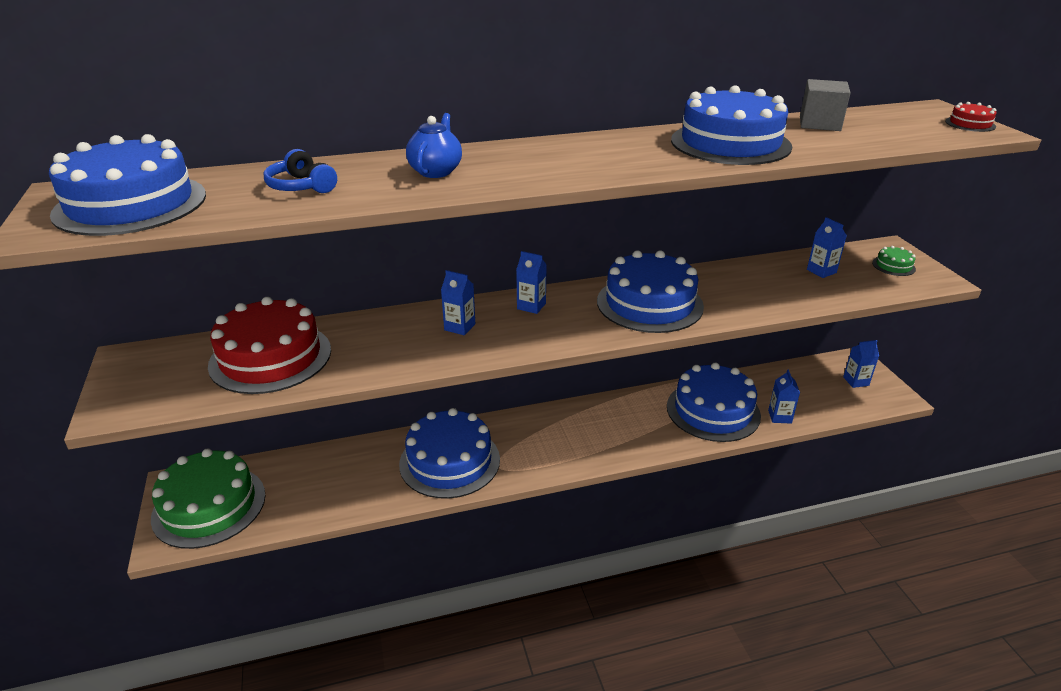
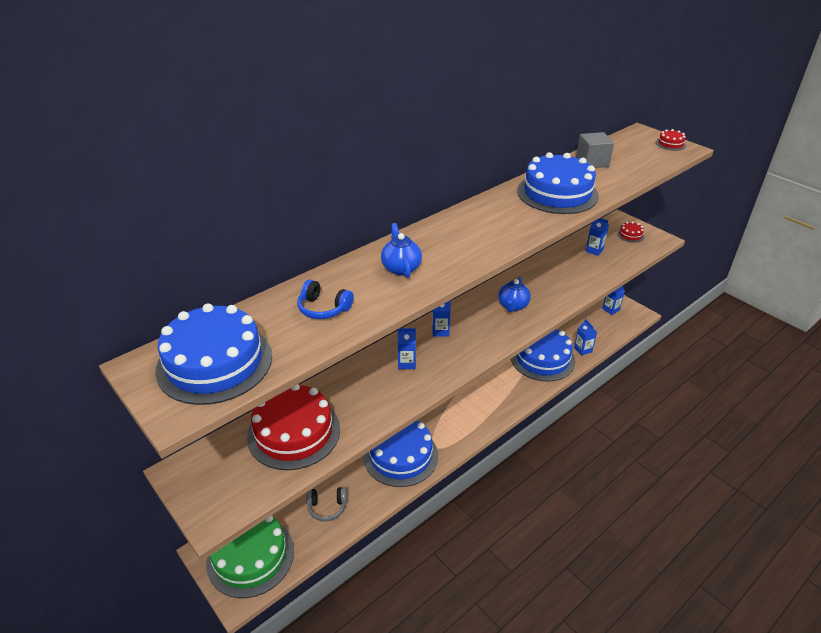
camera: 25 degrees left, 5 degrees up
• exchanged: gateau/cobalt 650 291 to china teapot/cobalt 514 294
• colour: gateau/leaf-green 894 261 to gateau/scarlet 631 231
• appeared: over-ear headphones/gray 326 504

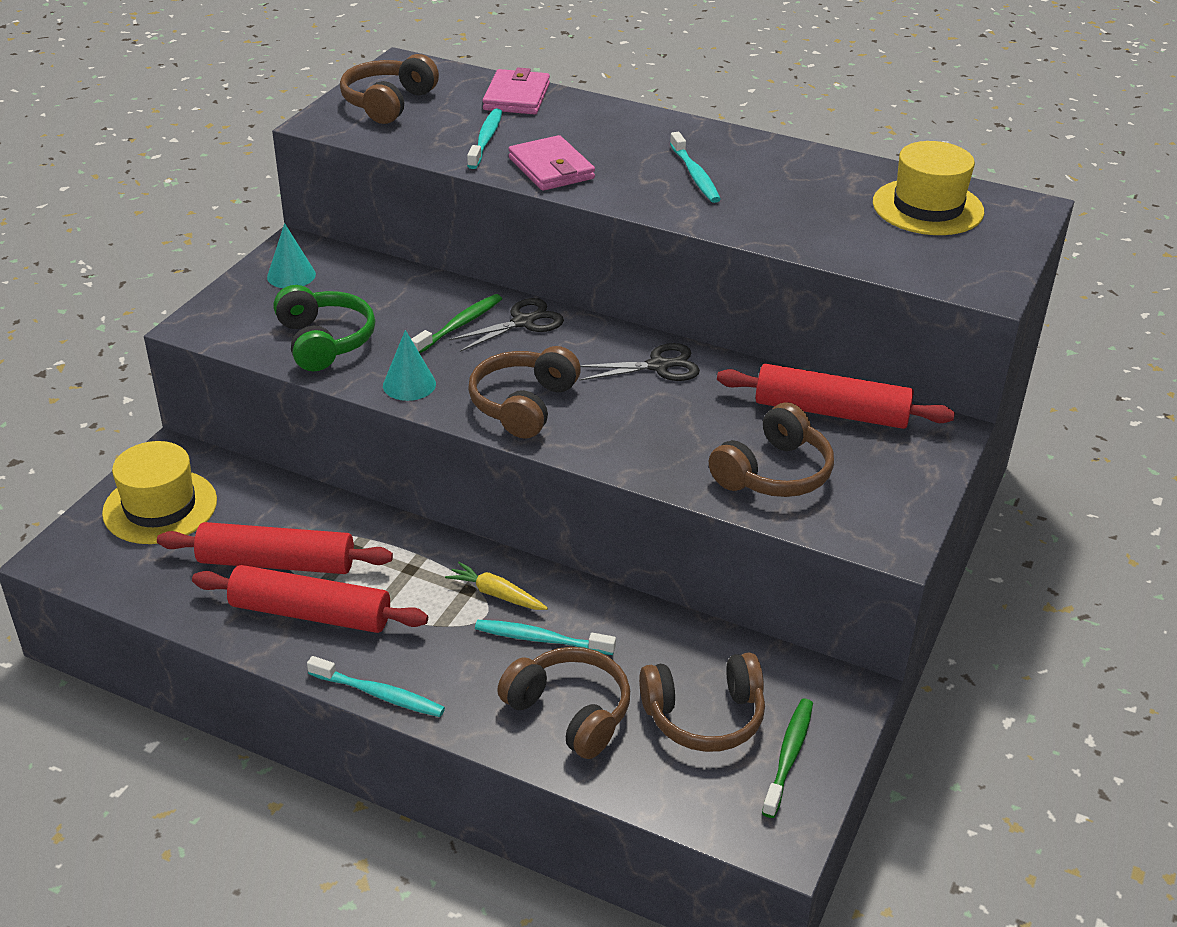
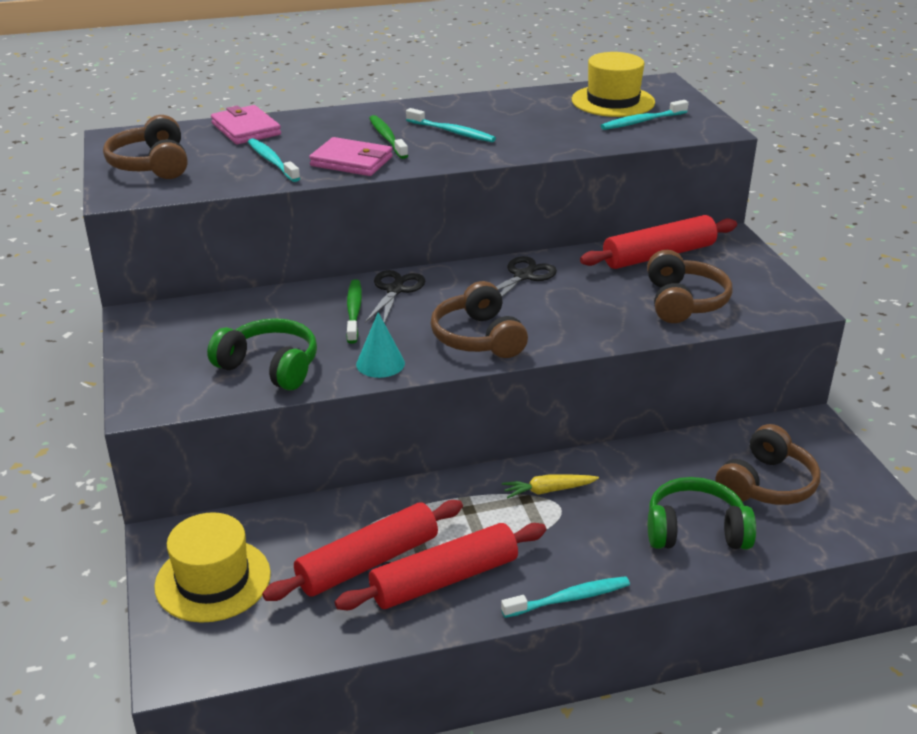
camera: 40 degrees left, 5 degrees down
• missing: solid cone/aqua 291 255
• relocated: dental brush/aqua 545 637 to 645 115
• colour: over-ear headphones/russet 563 703 to over-ear headphones/leaf-green 702 513
• relocated: dental brush/leaf-green 787 758 to 388 137

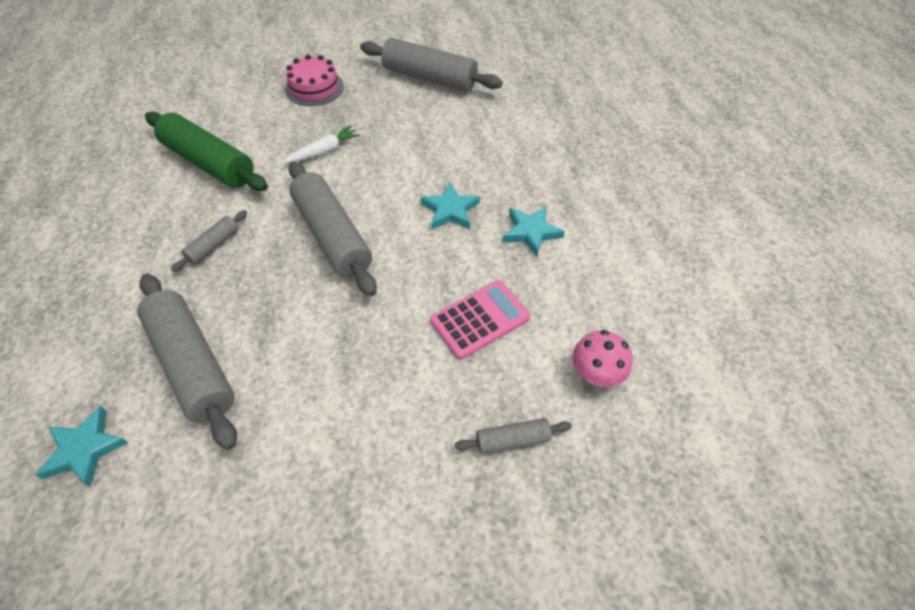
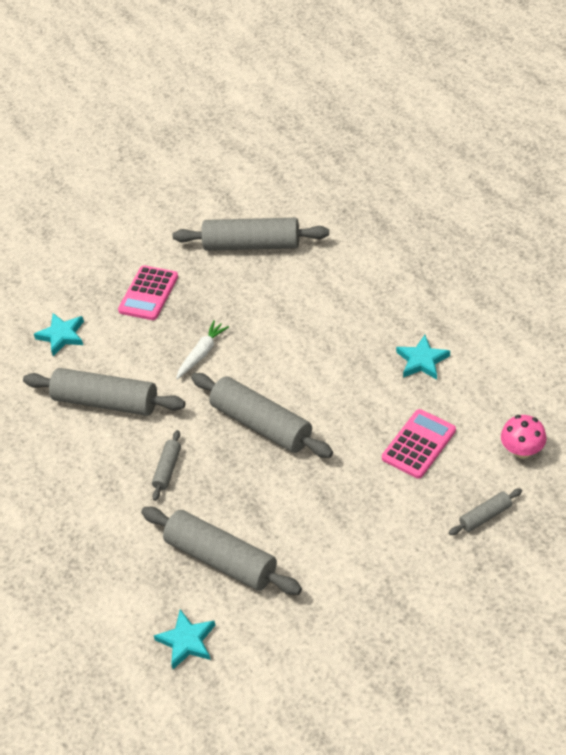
camera: 15 degrees left, 5 degrees down
• colour: rolling pin/leaf-green 206 151 to rolling pin/gray 104 392
• exchanged: gateau/rosy 314 80 to adding machine/rosy 148 293
• relocated: star shape/aqua 450 206 to 59 334

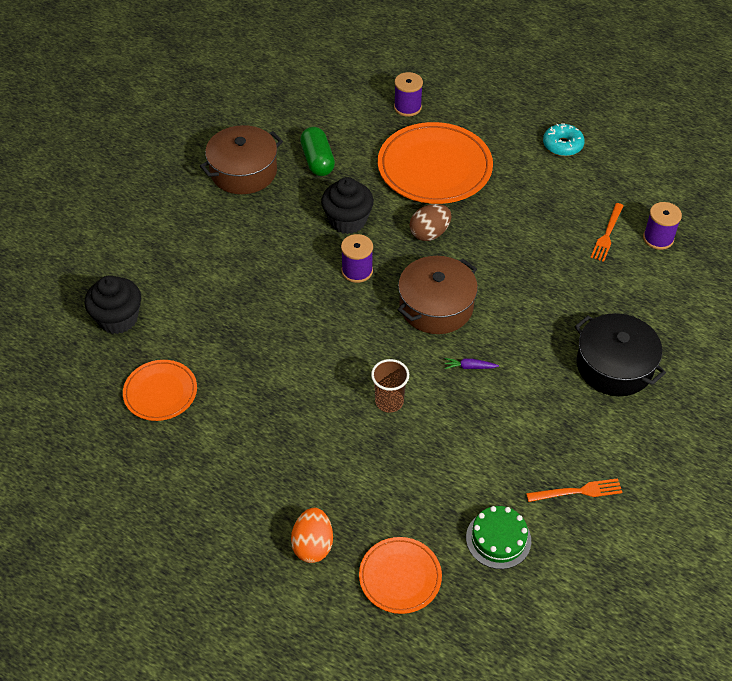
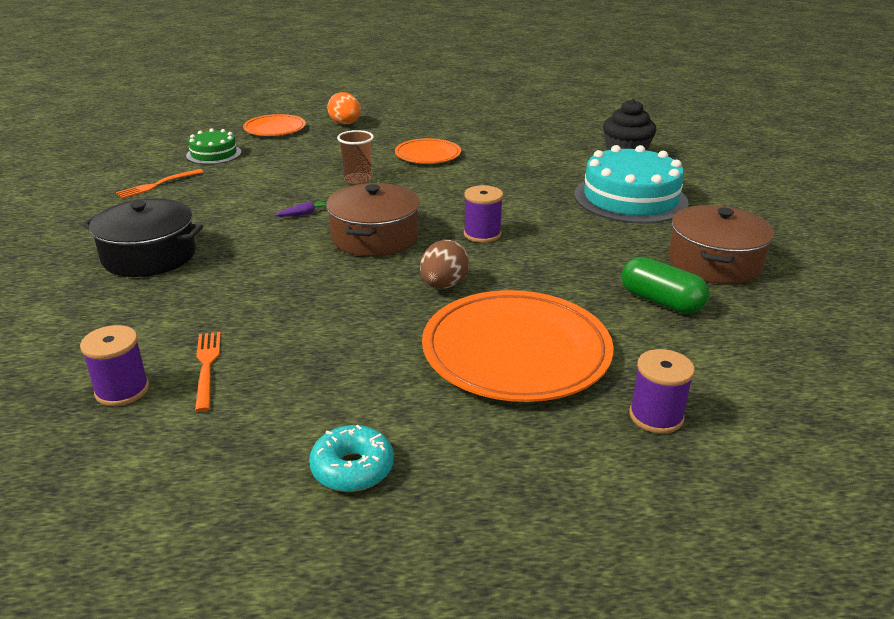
camera: 145 degrees right, 20 degrees down
• relocated: dinner plate/orange-coloured 160 390 to 428 151
• missing: cupcake/jet-black 347 205
• appeared: gateau/aqua 631 184

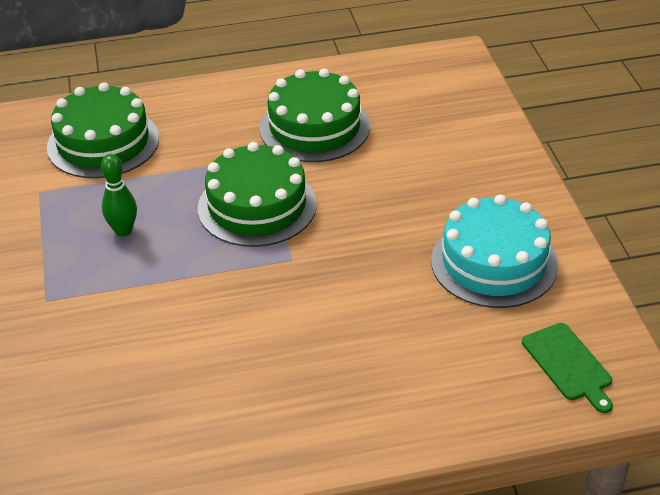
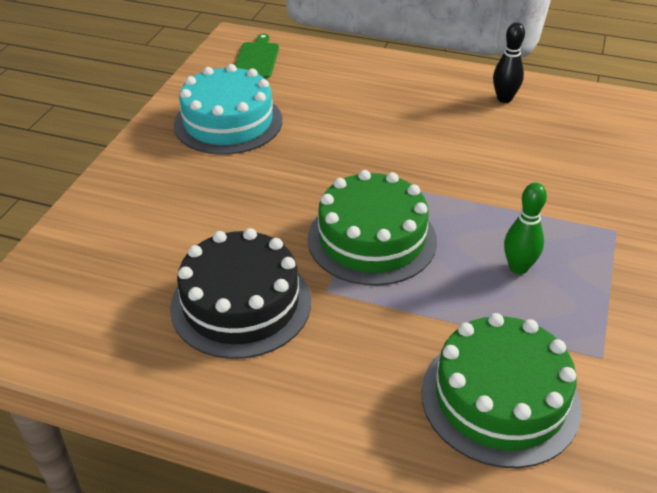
camera: 150 degrees left, 0 degrees up
• colour: gateau/leaf-green 315 115 to gateau/jet-black 240 293
• appeared: skittle/jet-black 509 62

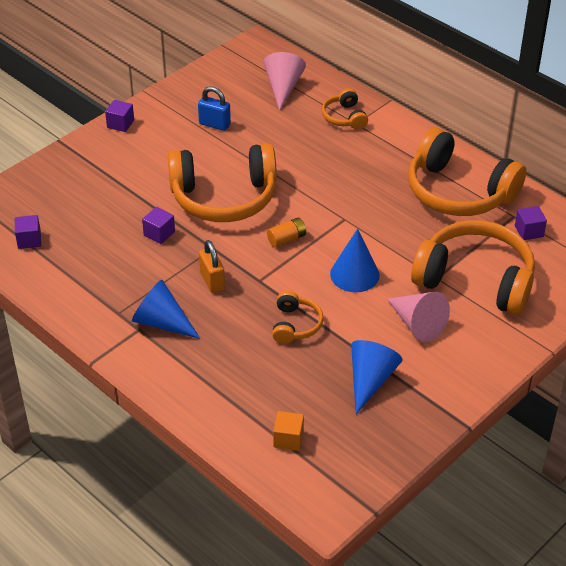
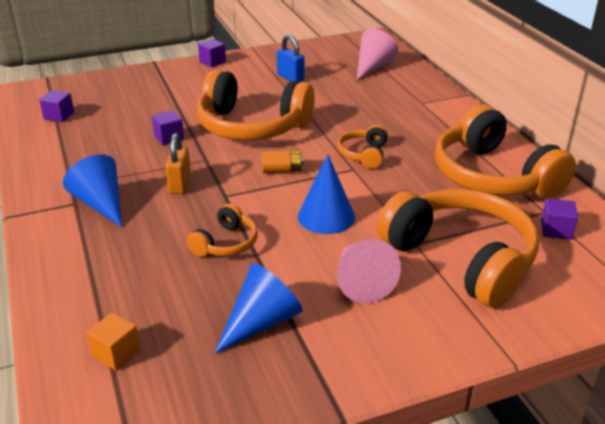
camera: 25 degrees right, 10 degrees down
• relocated: over-ear headphones/orange-coloured 345 109 to 362 147

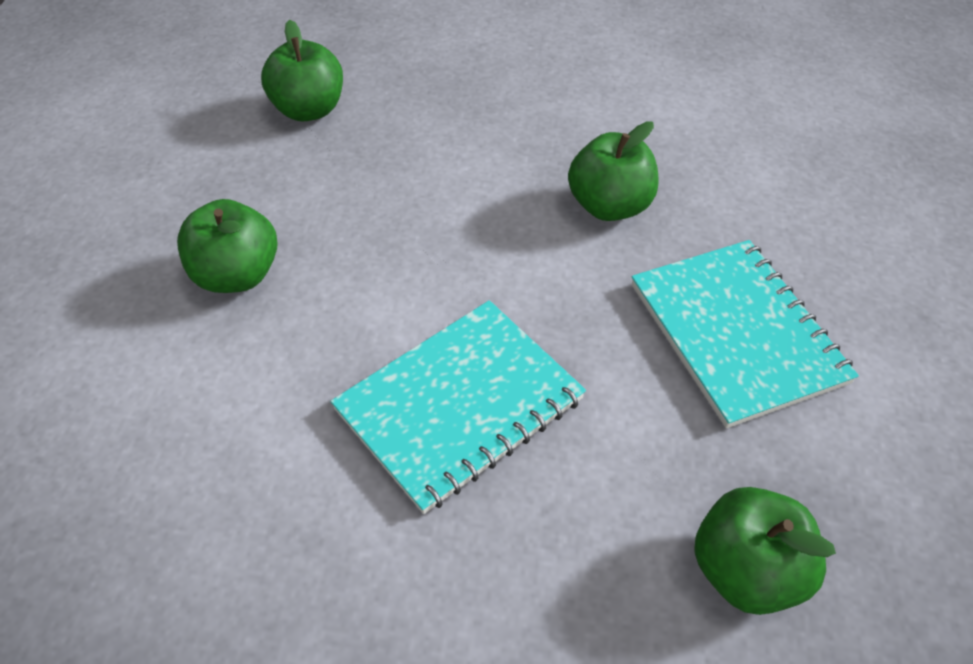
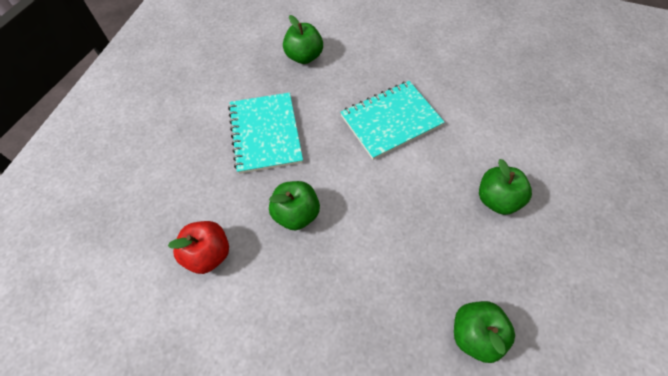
camera: 170 degrees left, 10 degrees up
• appeared: apple/scarlet 198 247

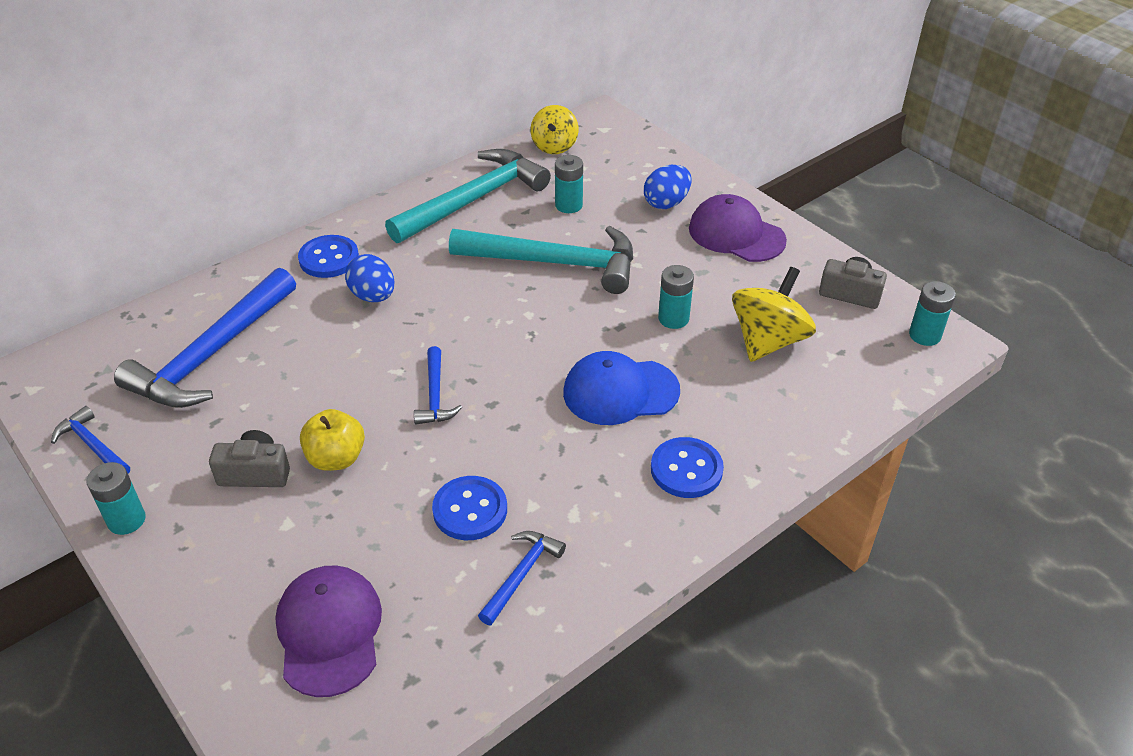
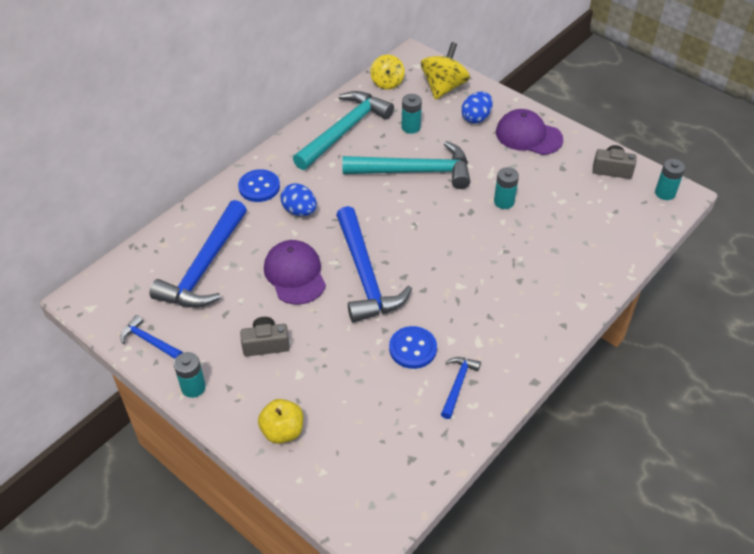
camera: 10 degrees left, 5 degrees up
• relocated: baseball cap/royal purple 328 631 to 295 272
• relocated: apple/yellow 332 440 to 280 421
• size: carpenter's hammer/cobalt 438 385 = 374 264 x2.11
• missing: baseball cap/cobalt 621 388
• missing: shirt button/cobalt 687 467
• relocated: spinning top/yellow 774 314 to 445 71

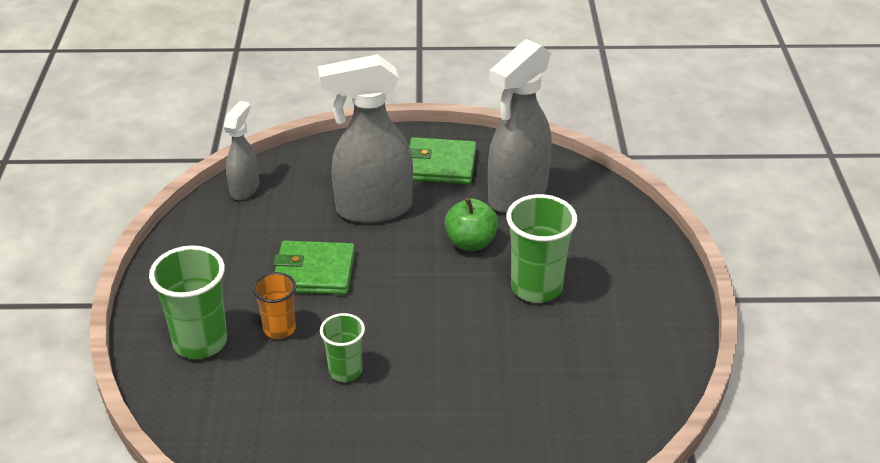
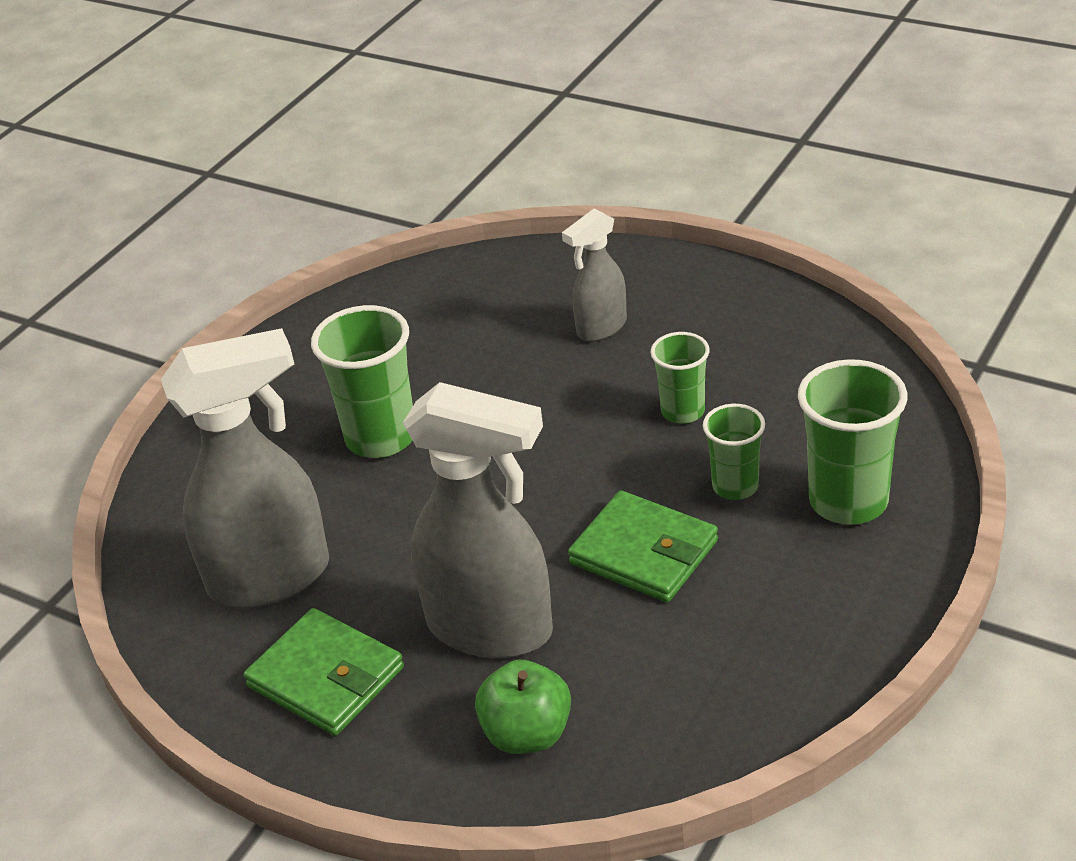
camera: 145 degrees left, 0 degrees up
• relocated: sprayer/gray 241 150 to 594 275
• colour: tumbler/orange-coloured 274 305 to tumbler/leaf-green 734 452
• relocated: apple/leaf-green 472 224 to 523 707

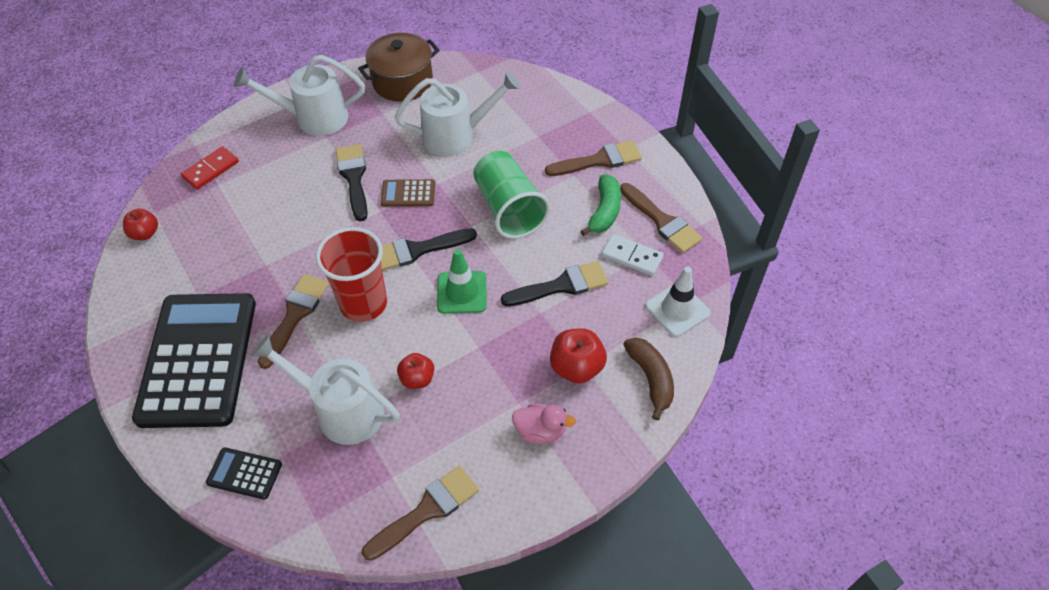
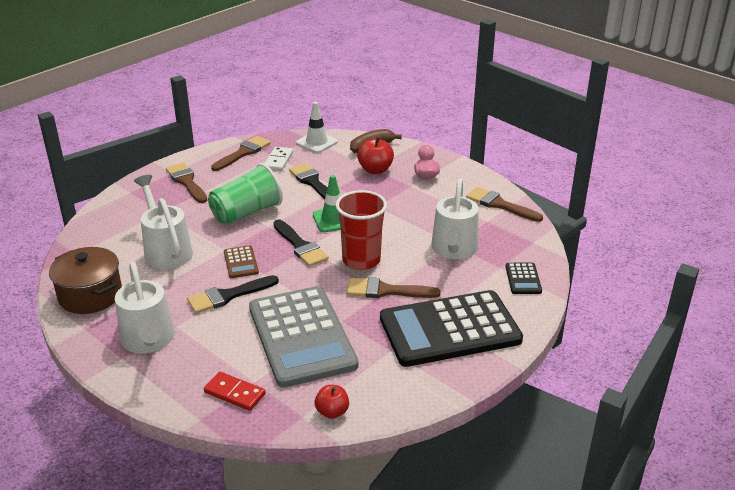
camera: 105 degrees left, 20 degrees down
• missing: apple/scarlet 415 371
• missing: banana/leaf-green 601 205
• appeared: adding machine/gray 303 337

